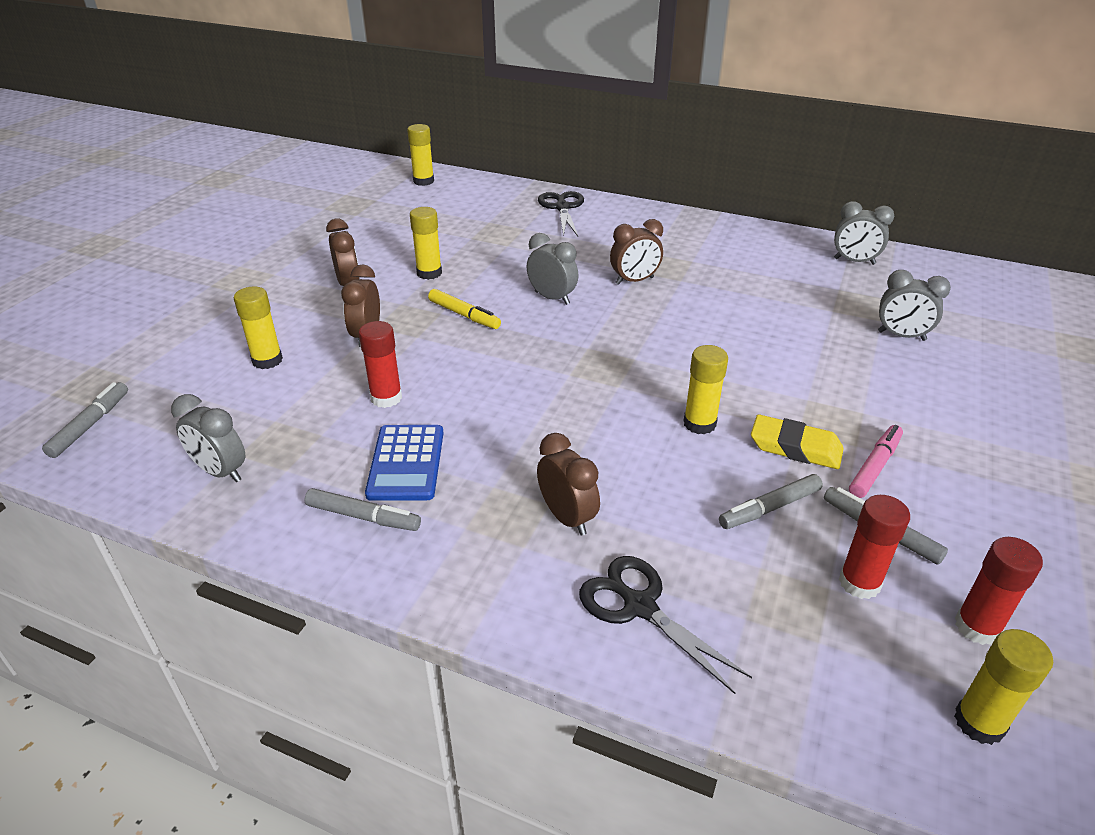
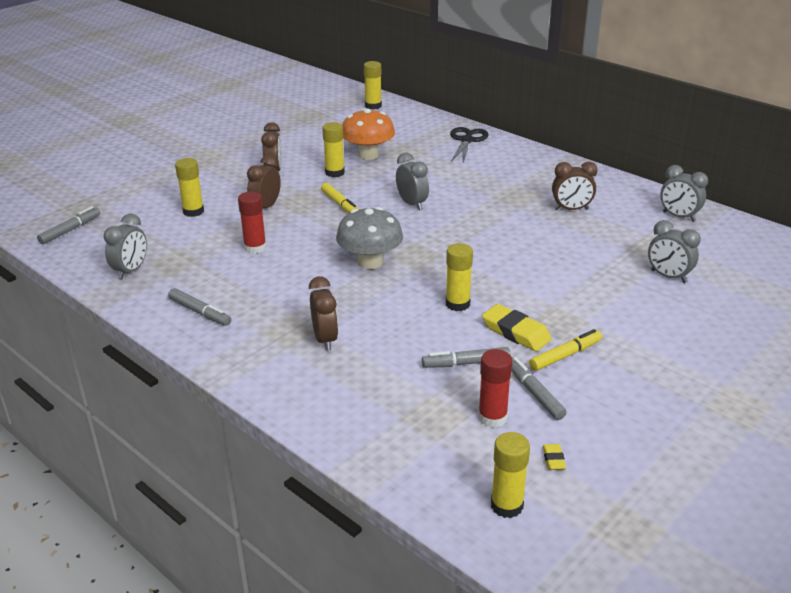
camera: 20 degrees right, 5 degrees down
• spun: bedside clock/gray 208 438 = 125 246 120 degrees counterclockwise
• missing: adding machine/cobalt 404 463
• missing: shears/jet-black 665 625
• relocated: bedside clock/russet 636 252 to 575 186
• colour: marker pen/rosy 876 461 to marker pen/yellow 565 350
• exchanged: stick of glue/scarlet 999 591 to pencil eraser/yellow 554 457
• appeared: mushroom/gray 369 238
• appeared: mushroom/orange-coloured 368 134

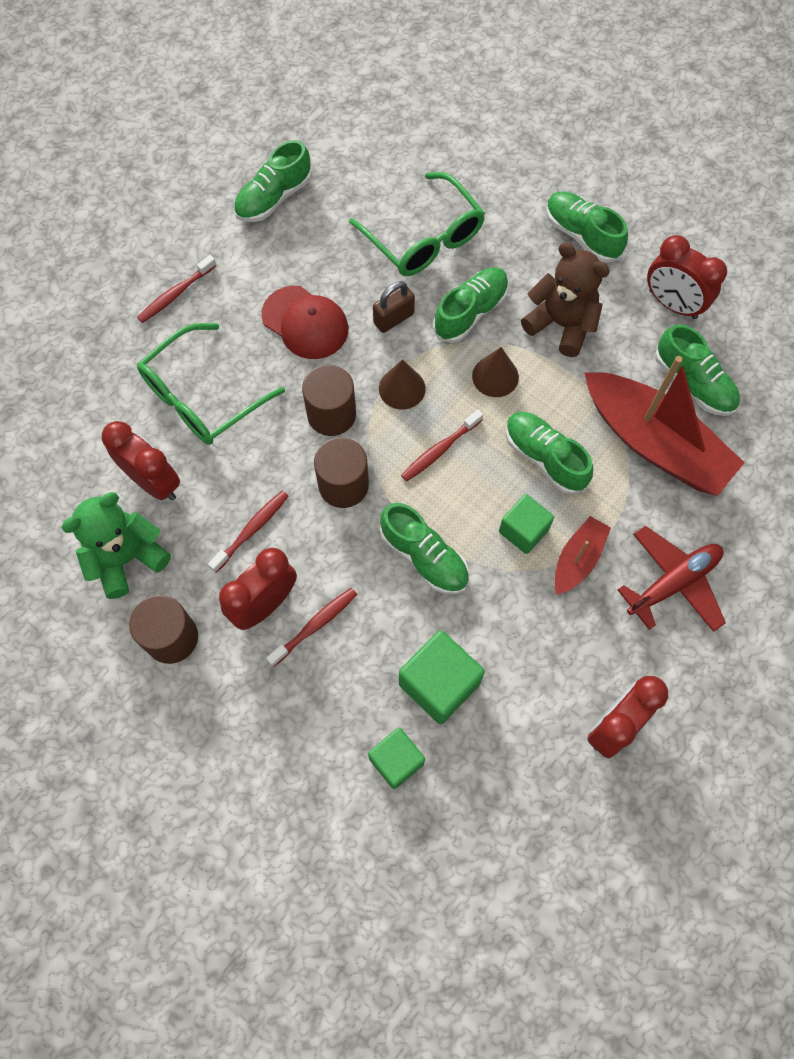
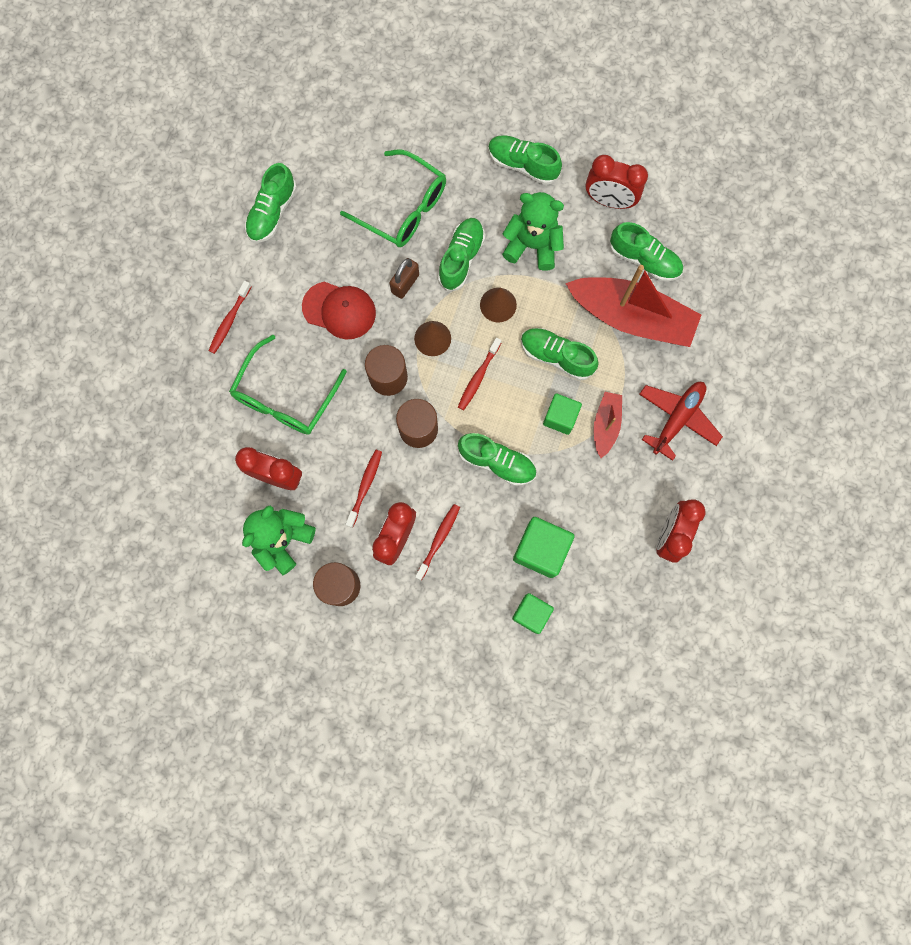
camera: 20 degrees left, 10 degrees up
• colour: stuffed bear/russet 565 300 to stuffed bear/leaf-green 533 231

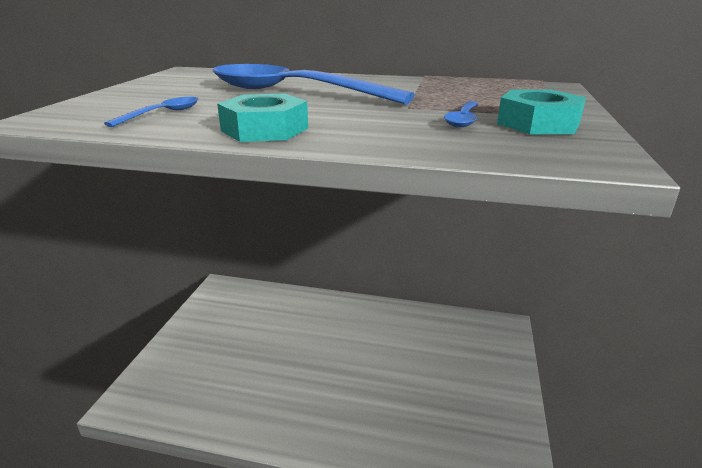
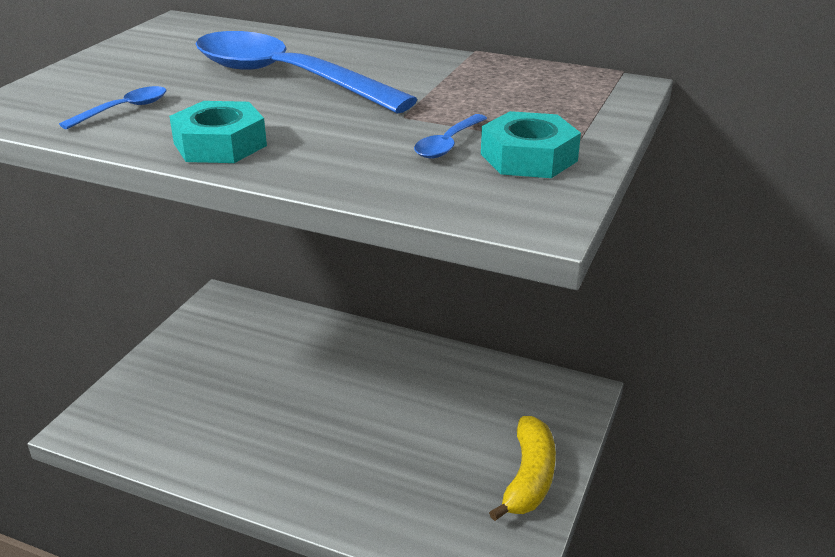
camera: 10 degrees right, 5 degrees up
• appeared: banana/yellow 522 468

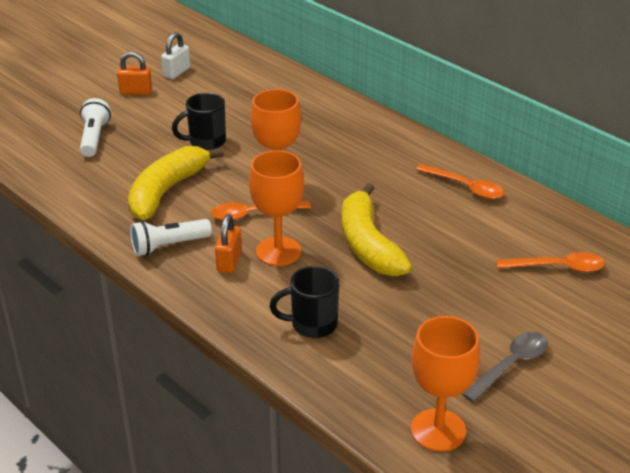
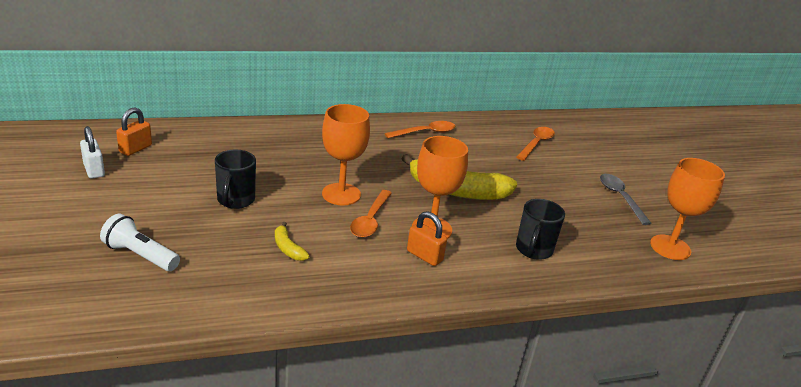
camera: 65 degrees left, 5 degrees down
• relocated: small lock/orange-coloured 134 73 to 134 132
• size: banana/yellow 176 183 = 292 241 x0.44
• missing: torch/pure white 171 237

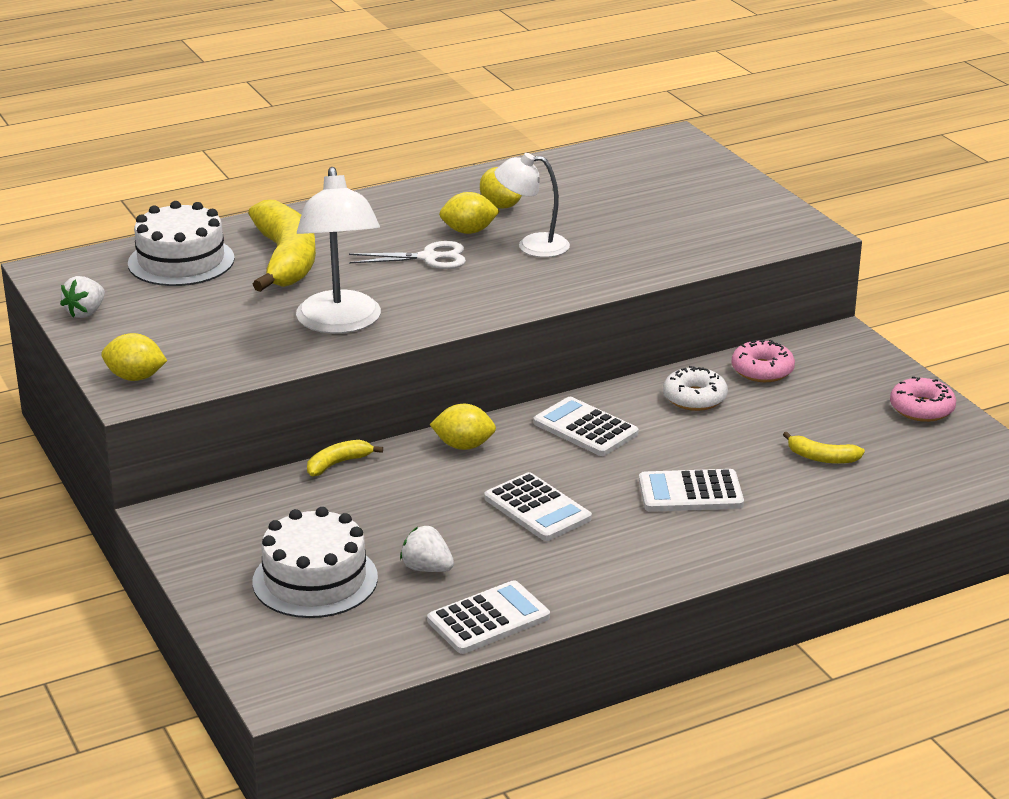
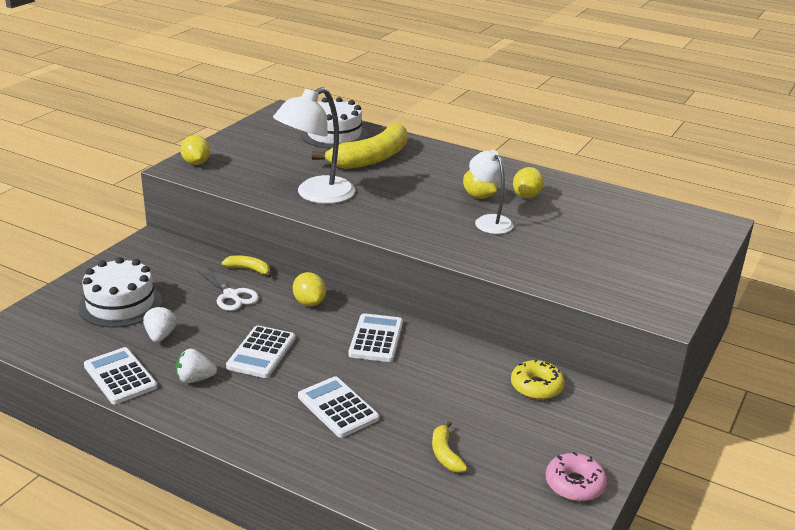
camera: 55 degrees right, 0 degrees up
• relocated: strawberry/pure white 82 297 to 196 366
• relocated: shears/pure white 407 255 to 228 288
• spun: adding machine/pure white 488 617 = 121 375 150 degrees counterclockwise
• missing: donut/pure white 695 388
• colour: donut/rosy 763 361 to donut/yellow 538 379

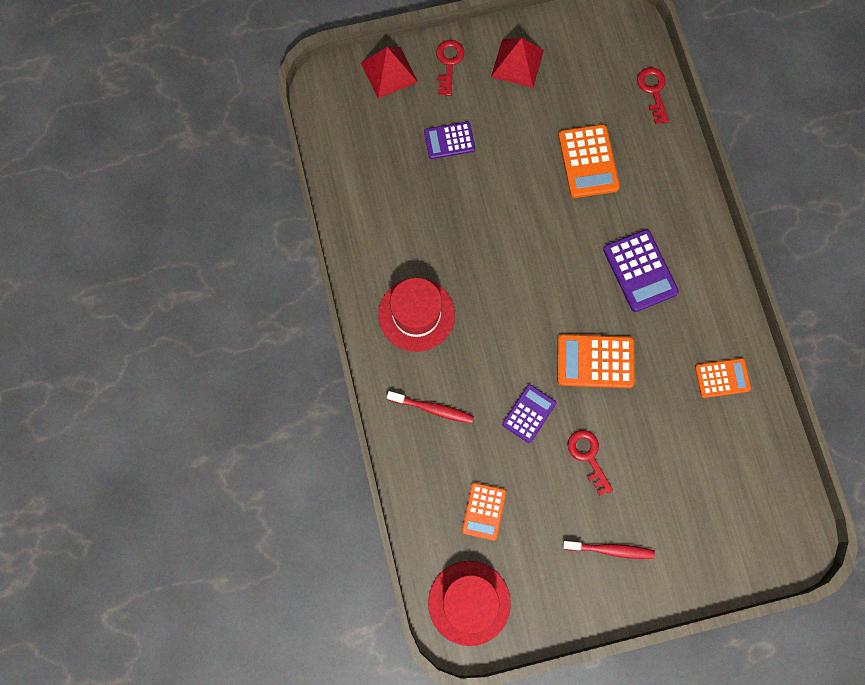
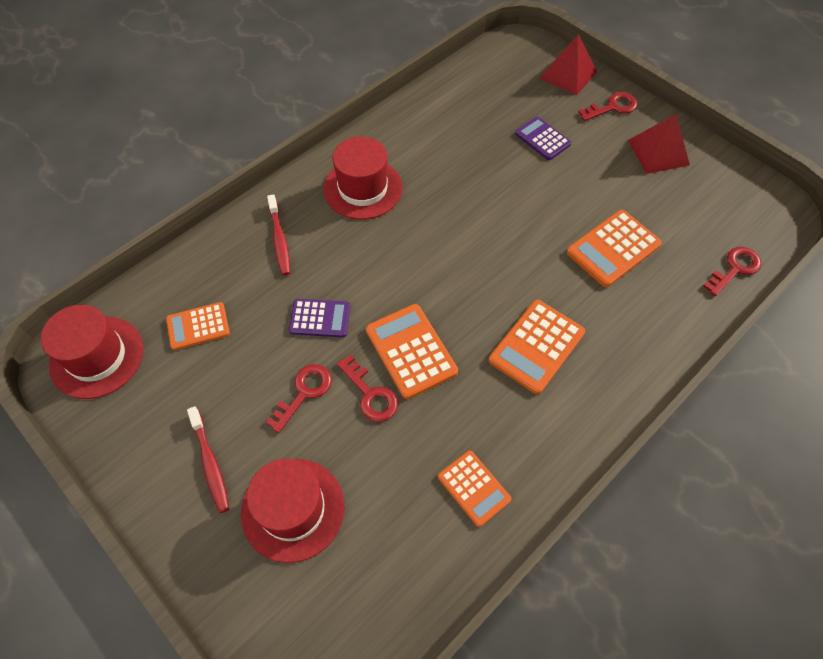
camera: 60 degrees right, 15 degrees down
• colour: adding machine/royal purple 641 270 to adding machine/orange-coloured 537 347
• appeared: hat/scarlet 292 511
• appeared: door key/scarlet 367 388

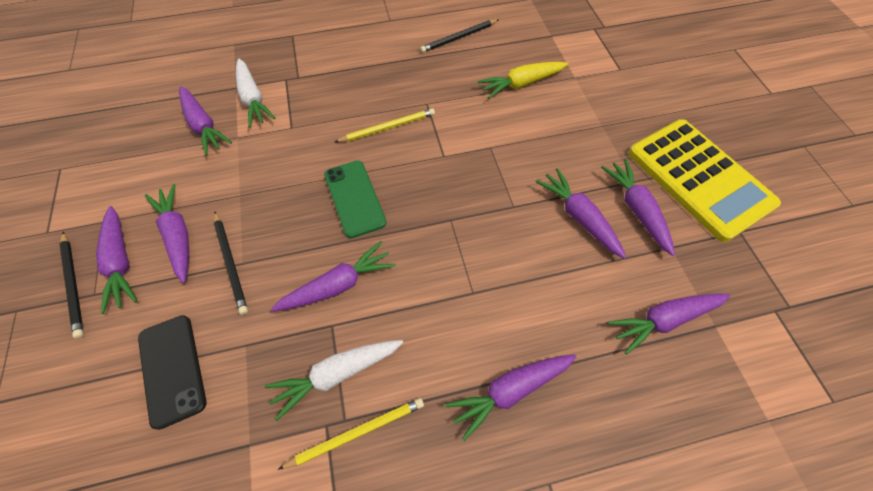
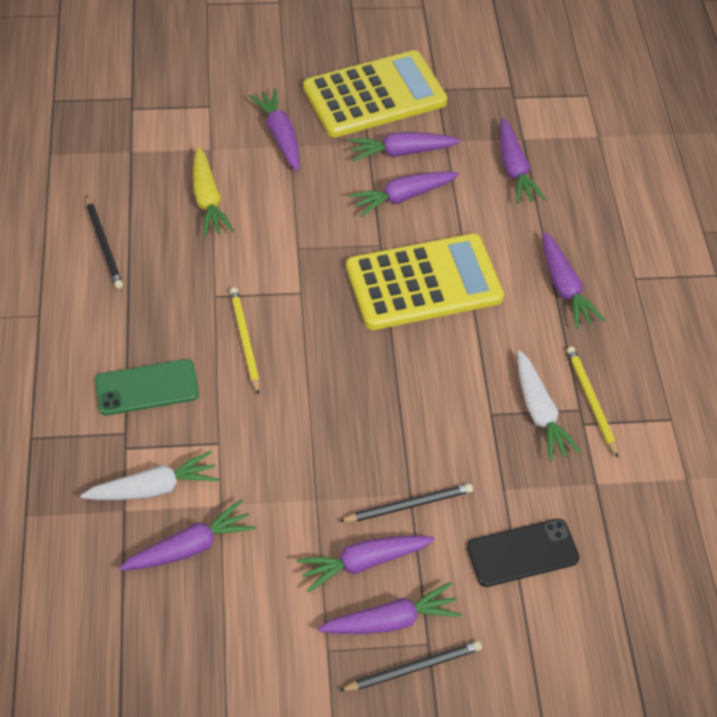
camera: 85 degrees left, 5 degrees down
• relocated: root vegetable/royal purple 333 276 to 274 129
• relocated: smartphone/leaf-green 355 199 to 147 387
• appeared: adding machine/yellow 425 281

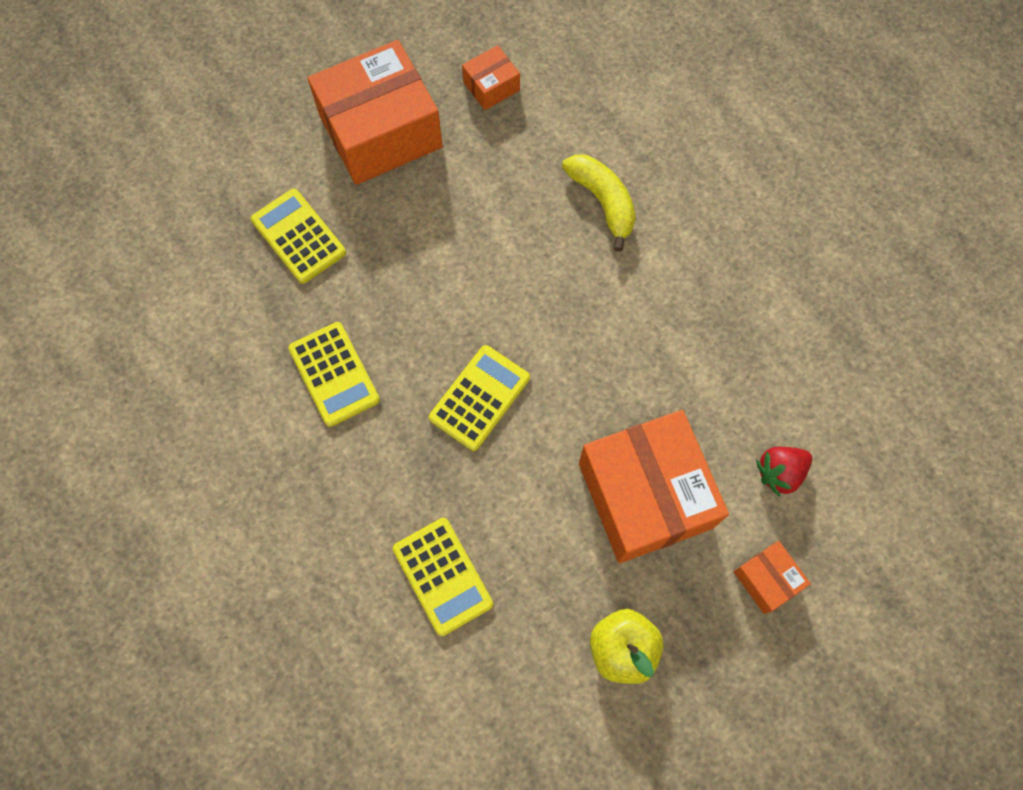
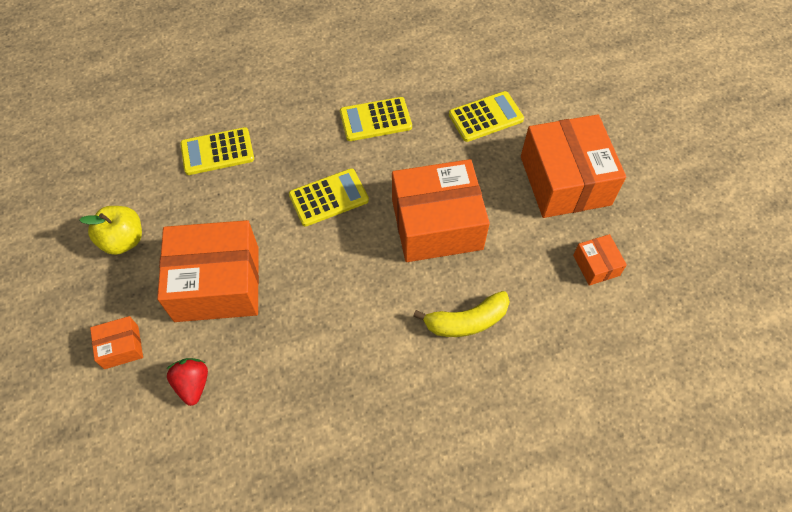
camera: 105 degrees right, 10 degrees down
• spun: adding machine/yellow 479 398 = 329 197 75 degrees counterclockwise
• appeared: box/orange-coloured 441 210

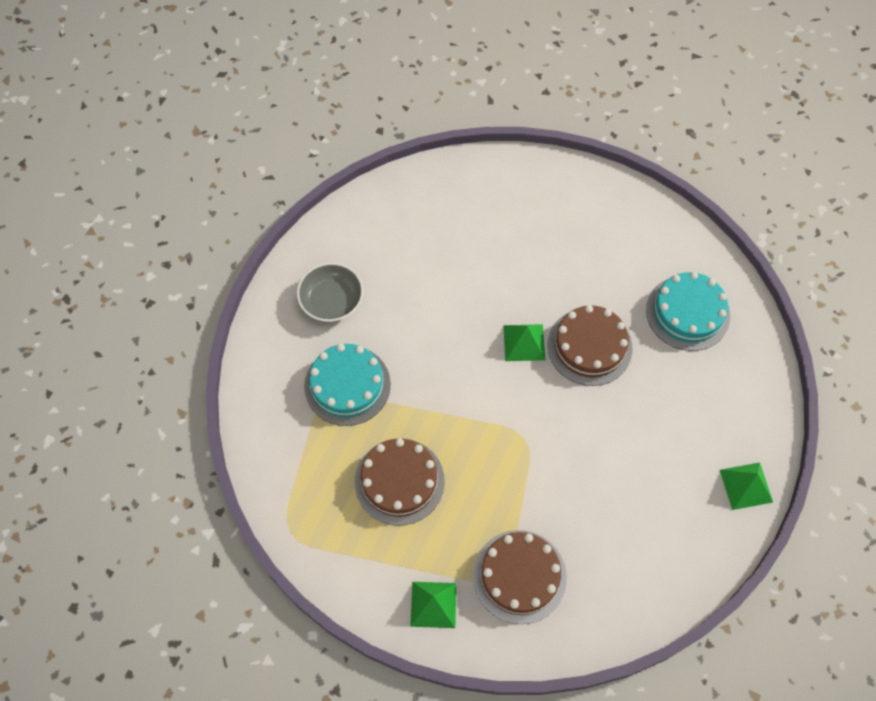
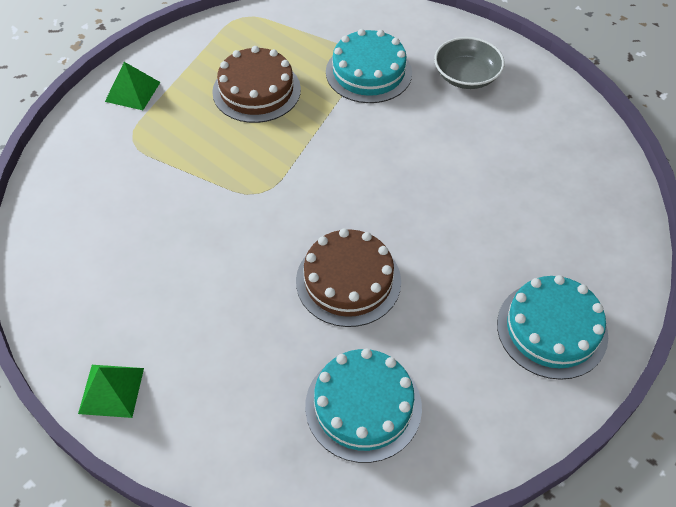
camera: 105 degrees right, 10 degrees down
• missing: gateau/russet 520 577
• missing: solid pyramid/leaf-green 524 342
• appeared: gateau/aqua 552 327

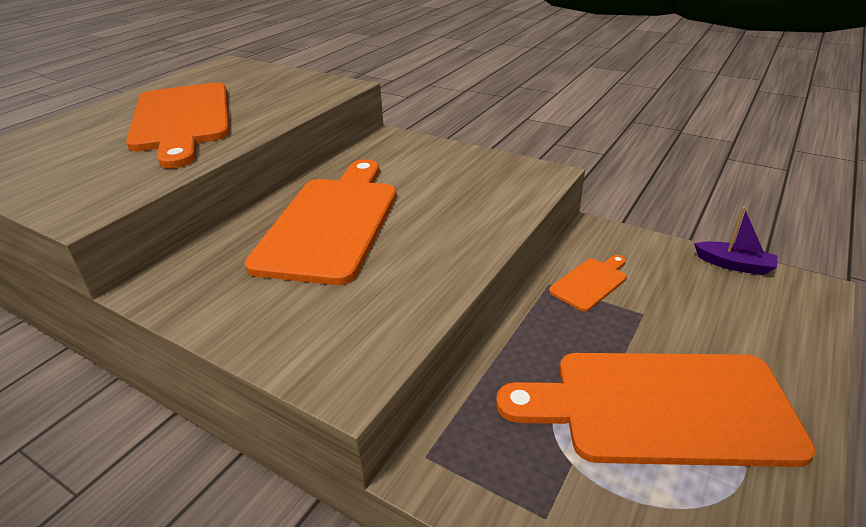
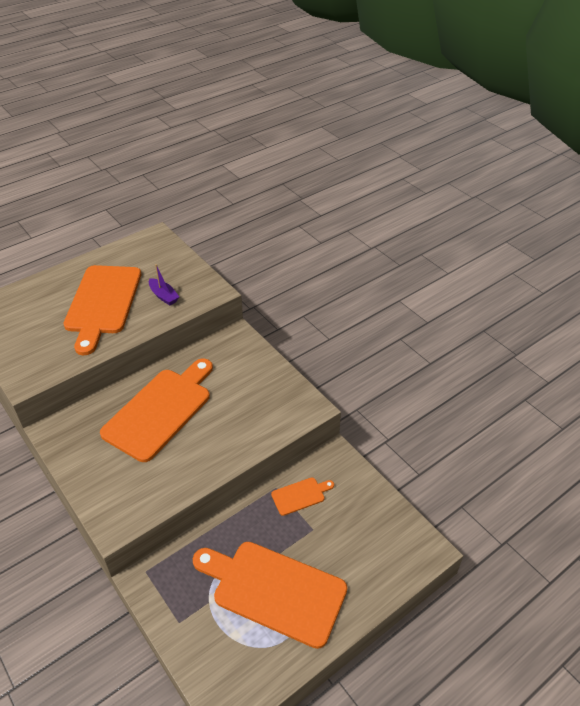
camera: 20 degrees right, 10 degrees up
• relocated: boat/royal purple 735 241 to 164 284

